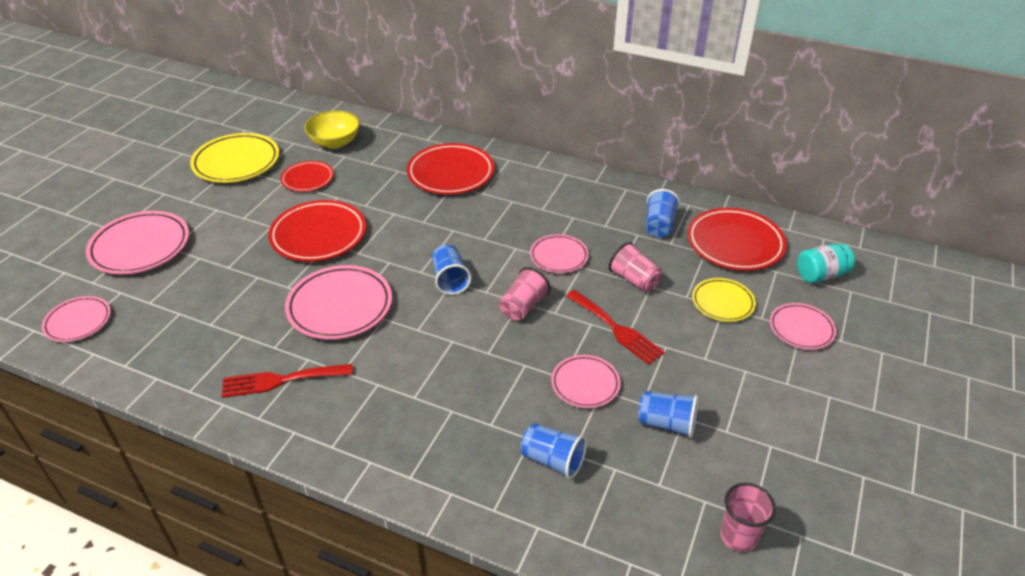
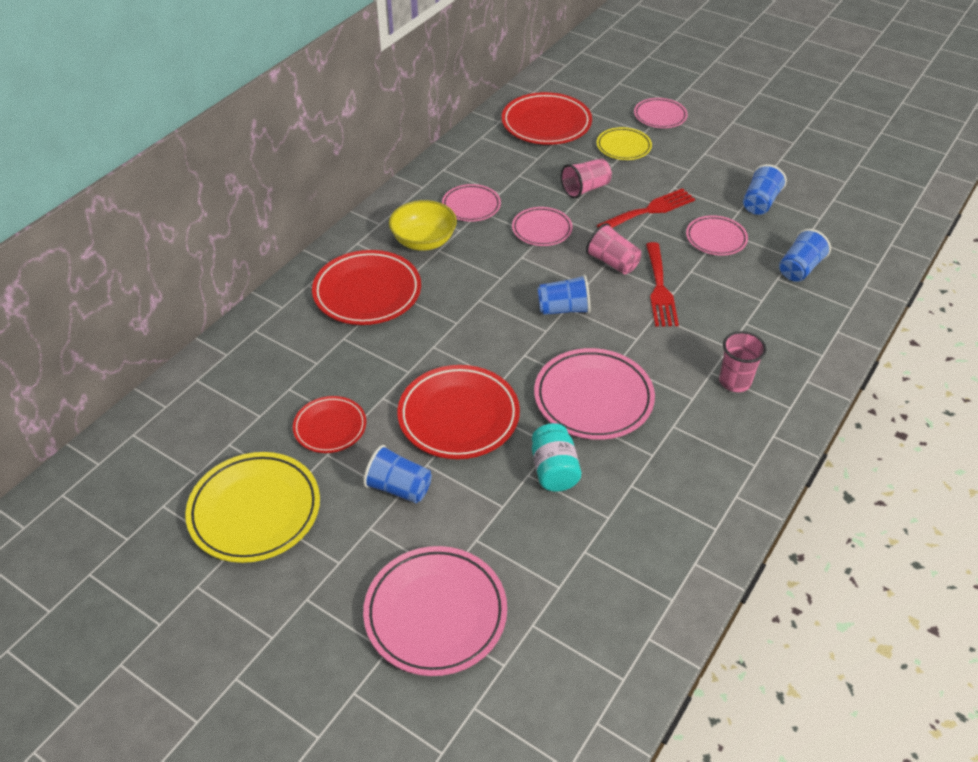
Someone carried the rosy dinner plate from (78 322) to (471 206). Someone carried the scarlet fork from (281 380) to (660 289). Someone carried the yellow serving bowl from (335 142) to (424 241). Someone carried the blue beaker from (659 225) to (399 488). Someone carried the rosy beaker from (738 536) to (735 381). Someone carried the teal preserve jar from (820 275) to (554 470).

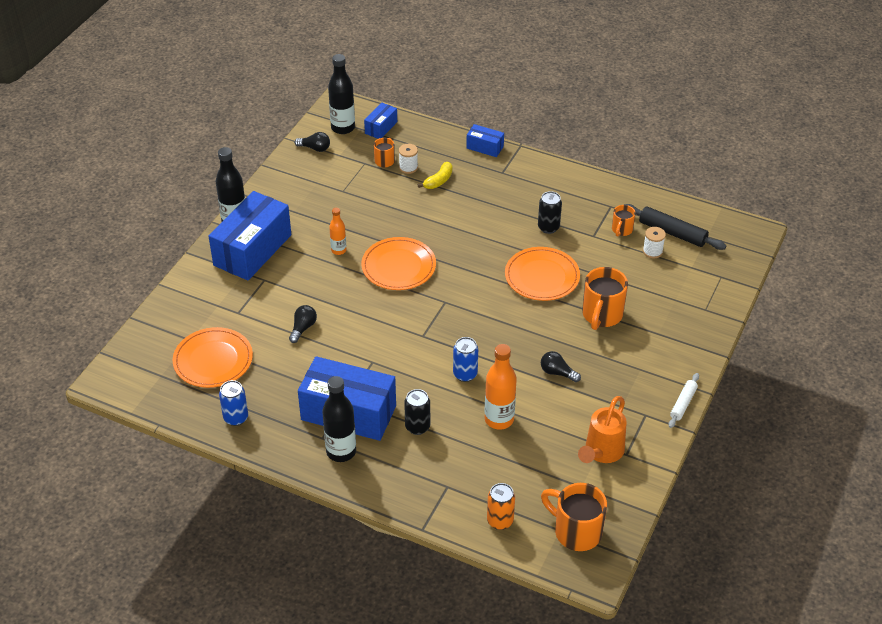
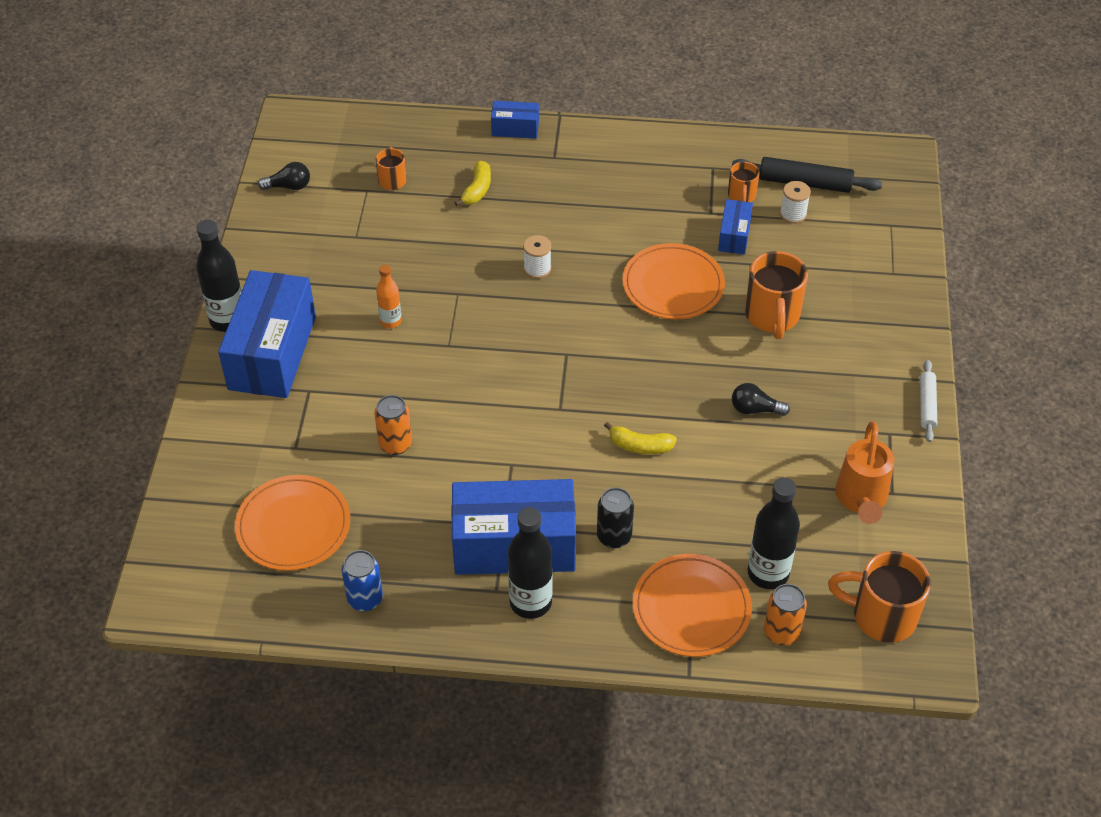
Someone swapped the jet-black bulb at (303 328) for the bright orange tin at (395 444). Someone carried the jet-black drink bottle from (343 128) to (768 573). Someone carried the bright orange dinner plate from (398 266) to (691 608). Someone carried the blue box from (381 127) to (734 236). Someone carried the white reel of thread from (408 167) to (537 269). Someone swapped the blue tin at (465 374) for the yellow toy banana at (640 446). Someone took away the bright orange drink bottle at (499 419). Someone took away the jet-black tin at (548 227).

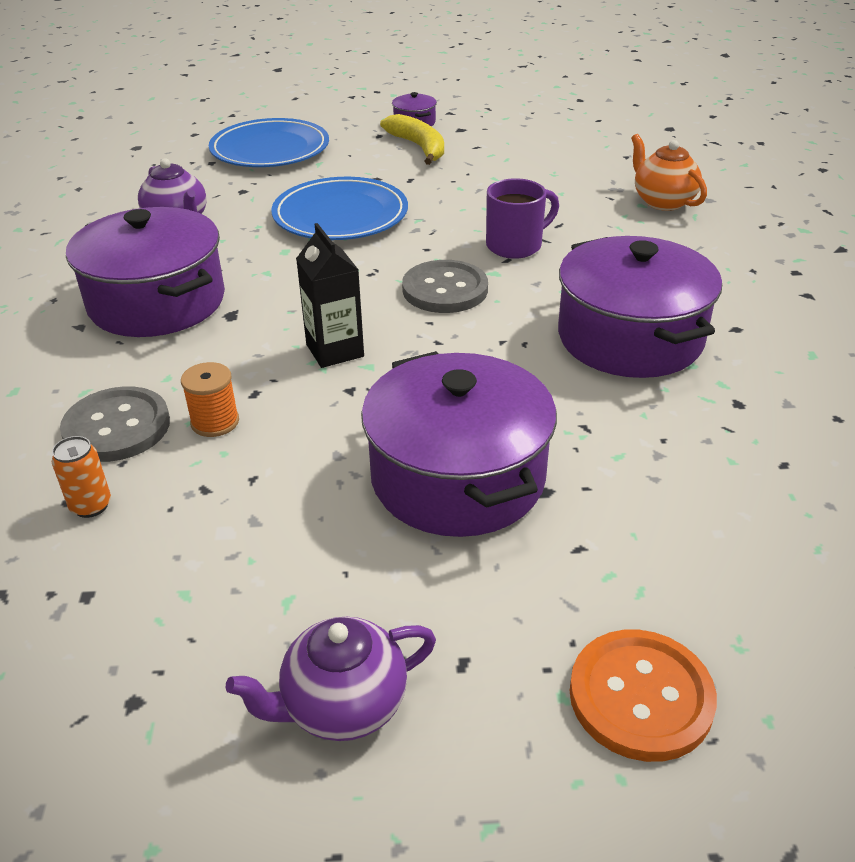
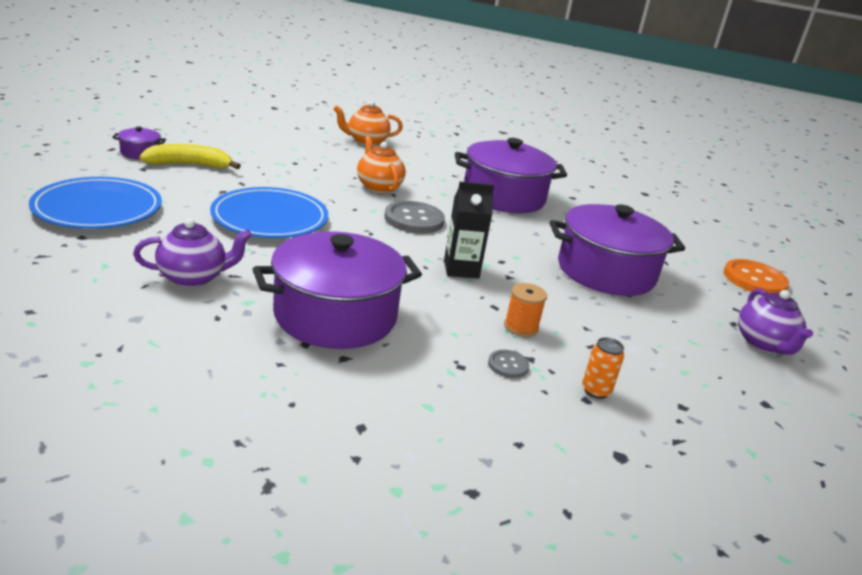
Someone scaled the gray button at (117 427) by 0.50. Someone swapped the royal purple mug at (516 245) for the bright orange teapot at (378 187).

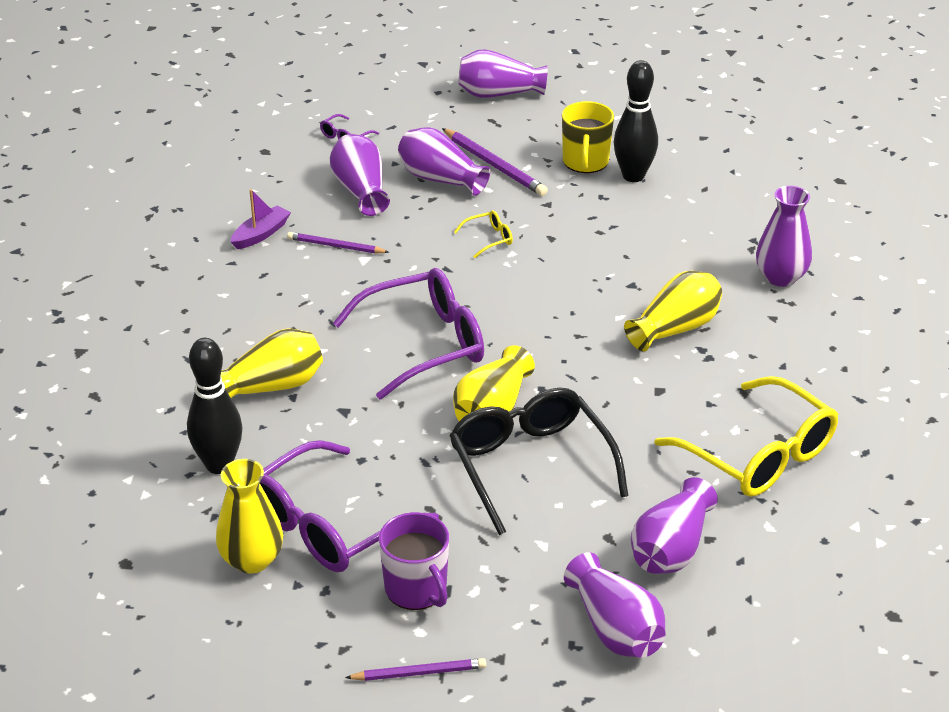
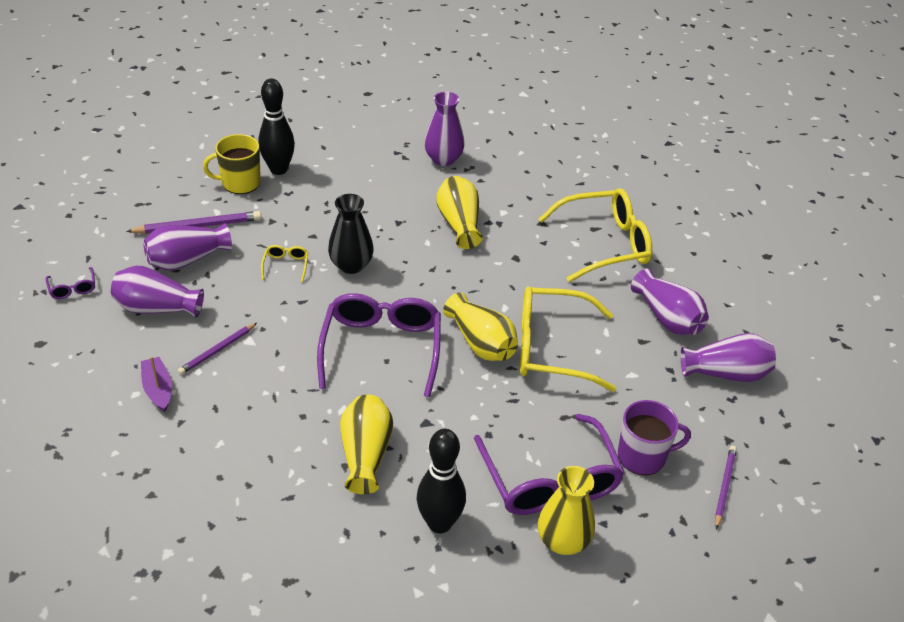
Someone repainted the jet-black glasses at (530 465), which became the yellow glasses at (551 348). Someone took away the royal purple vase at (499 94). Someone rotated the yellow mug at (585 162) by 135 degrees clockwise. Someone put down the jet-black vase at (351 265).

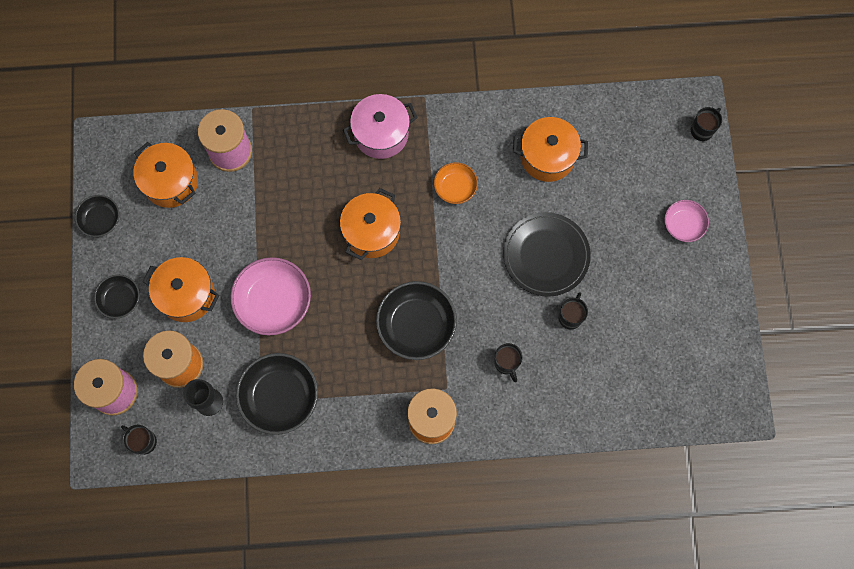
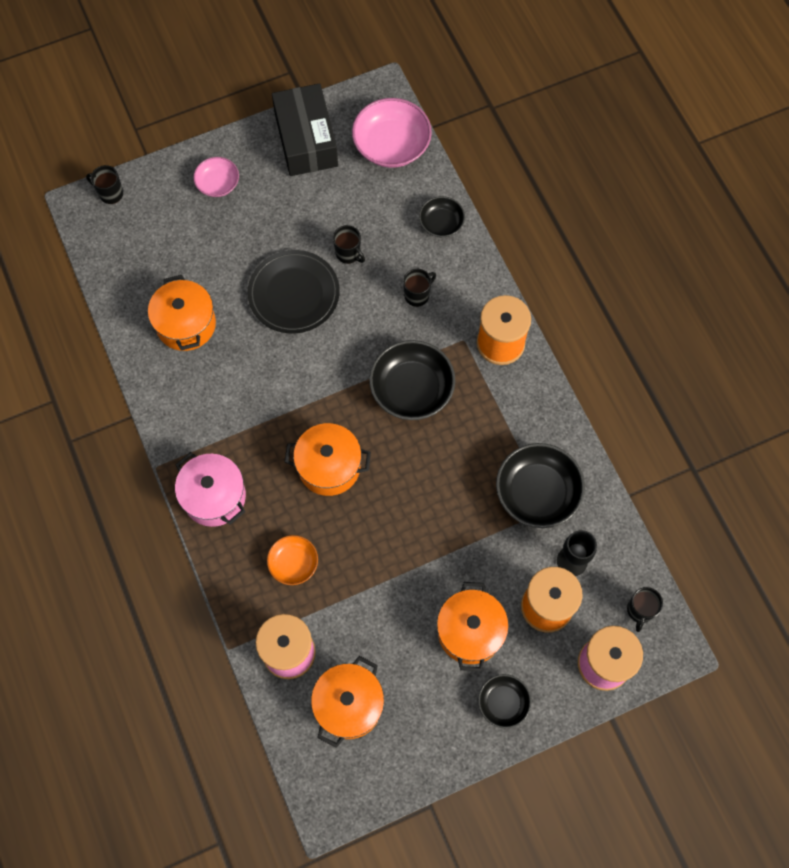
Someone carried the jet-black serving bowl from (101 220) to (441 223). Someone carried the rosy serving bowl from (273 301) to (391 145). Someone carried the bright orange serving bowl from (455 187) to (293 563). Someone rotated the jet-black mug at (570 317) by 135 degrees counterclockwise. Someone put down the jet-black box at (306 140).

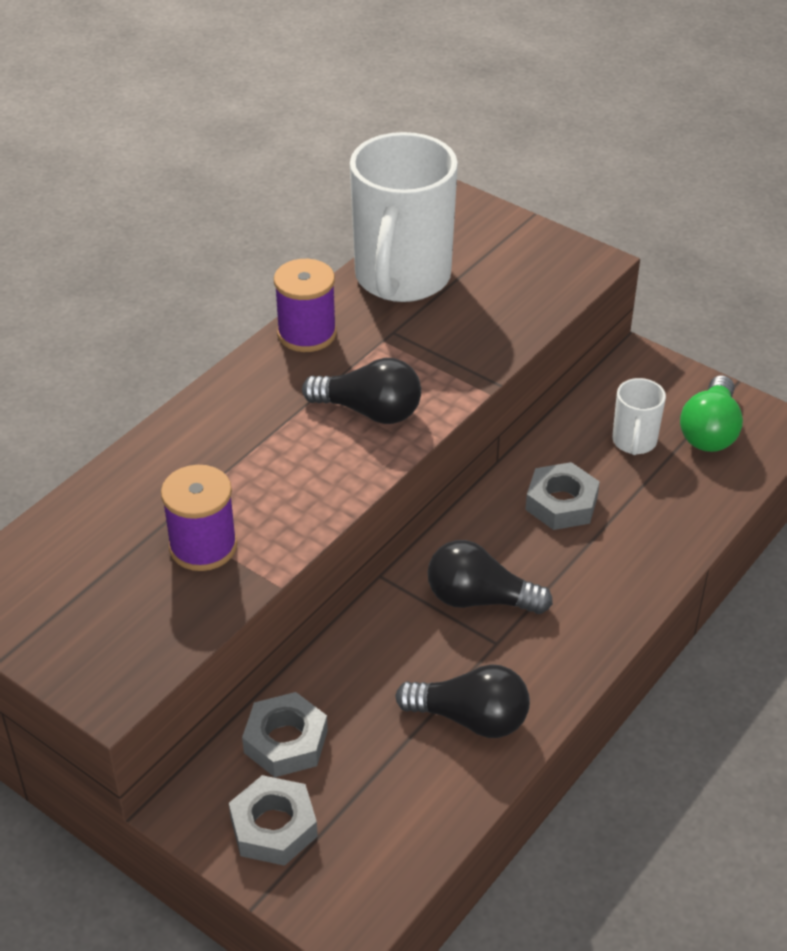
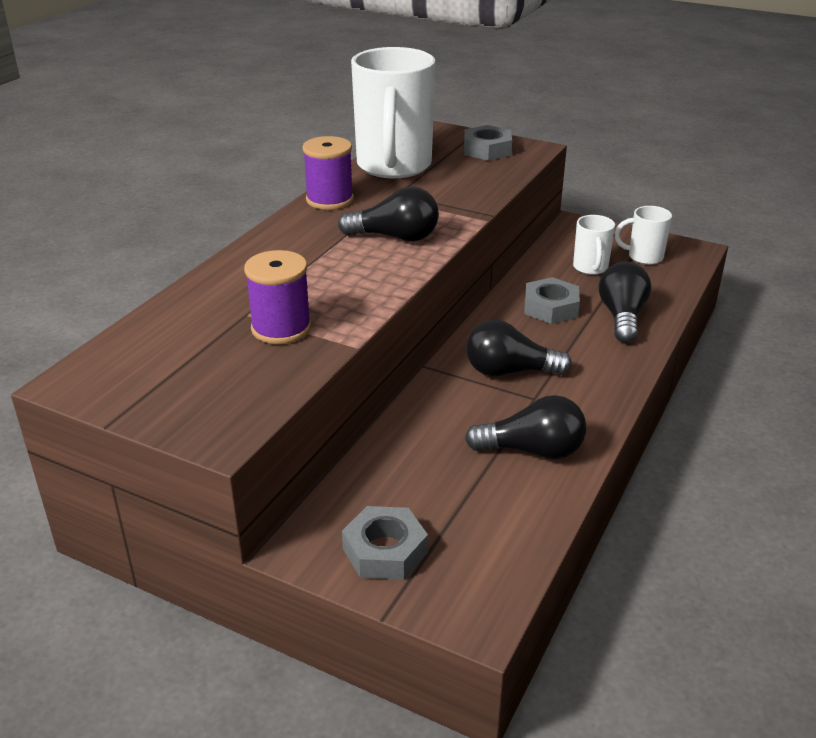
Someone carried the gray nut from (286 741) to (487 150). Someone swapped the emerald bulb at (710 431) for the white mug at (643 257). Someone put down the jet-black bulb at (622 317).

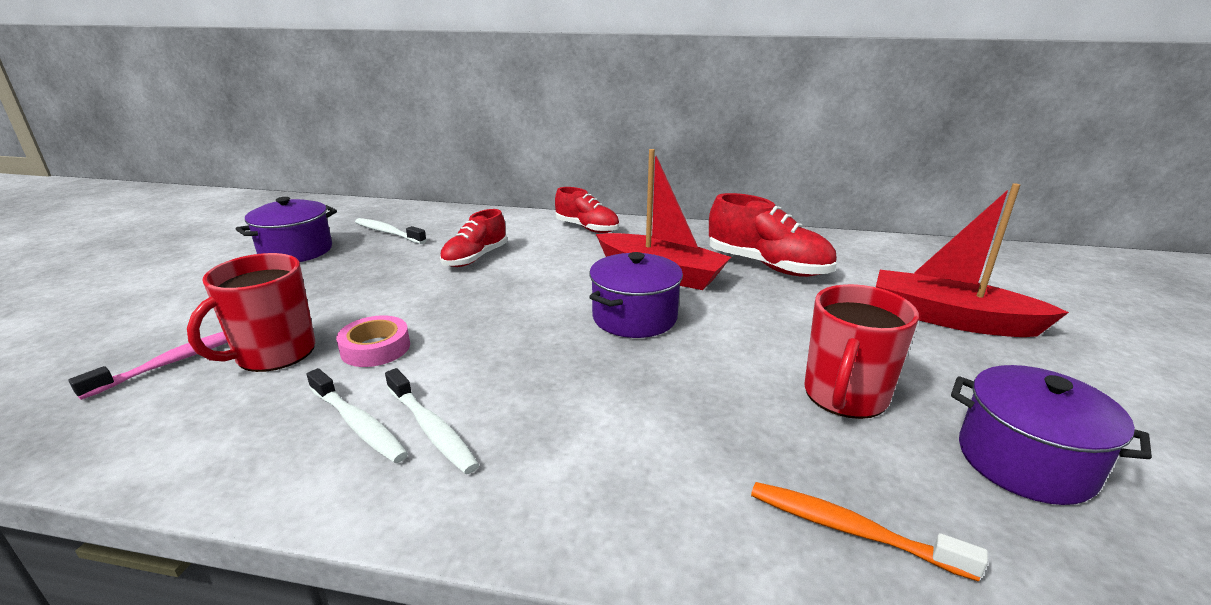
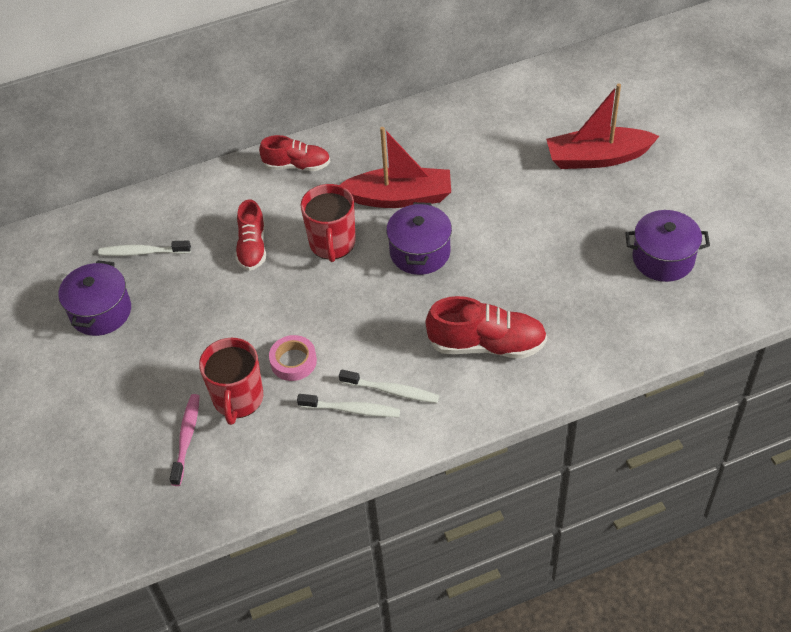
Someone carried the scarlet sneaker from (767 266) to (487 344). Someone took away the bright orange tooth brush at (850 530). Someone carried the scarlet mug from (844 396) to (332 244).

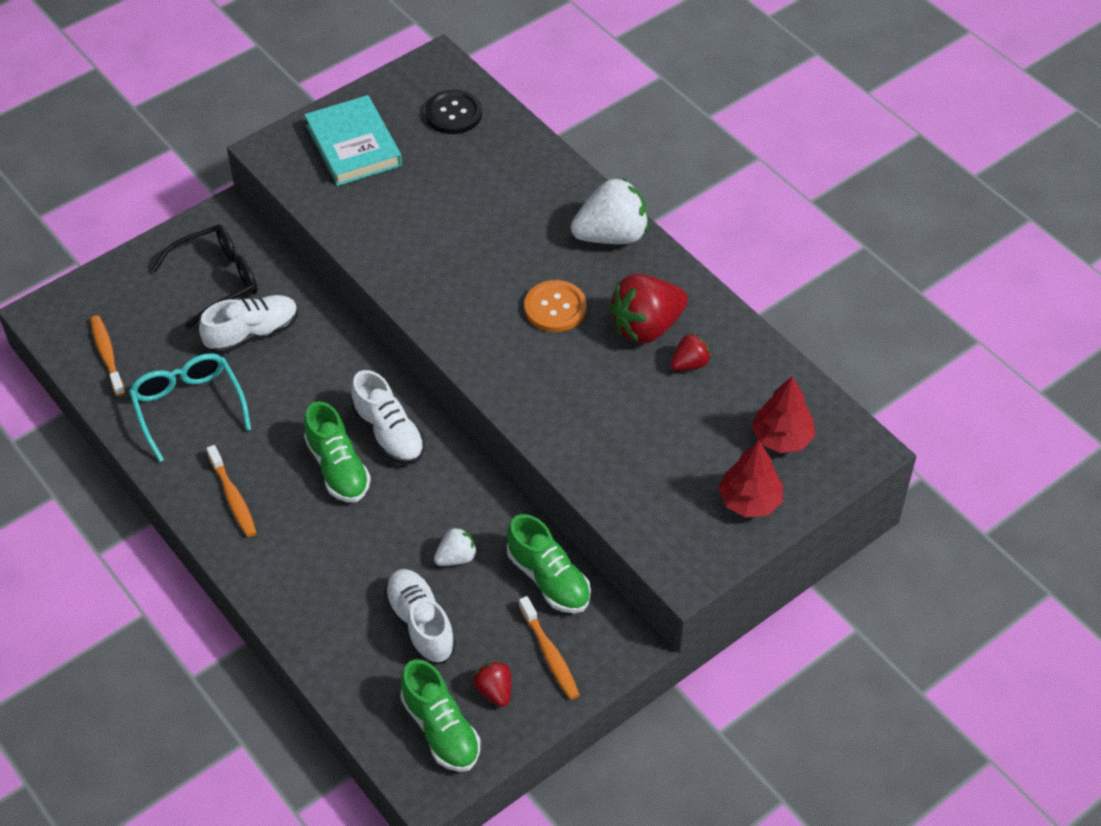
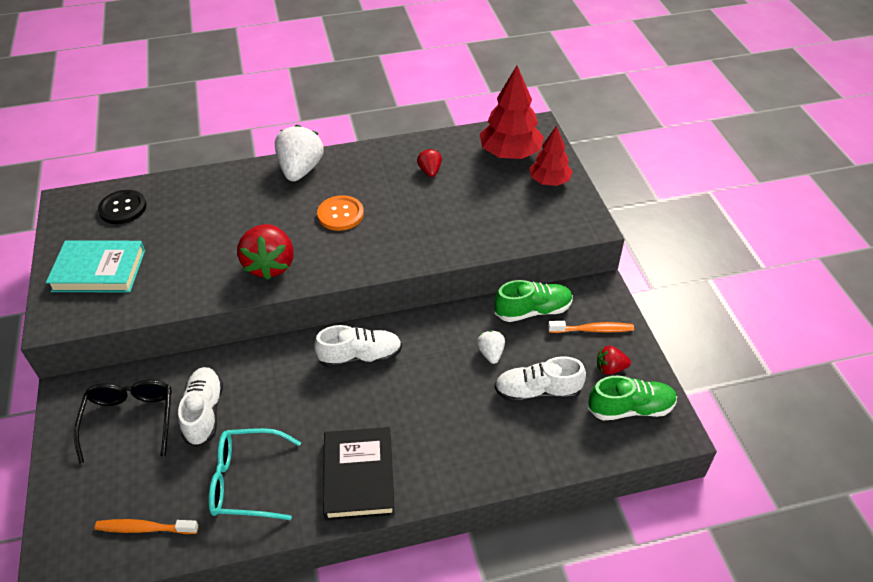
Someone swapped the bright orange tooth brush at (233 497) for the jet-black hardback at (358 476). Someone took away the emerald sneaker at (338 468). Someone carried the scarlet berry from (646 327) to (270 265). Someone scaled the scarlet toy tree at (781 438) by 1.54.

